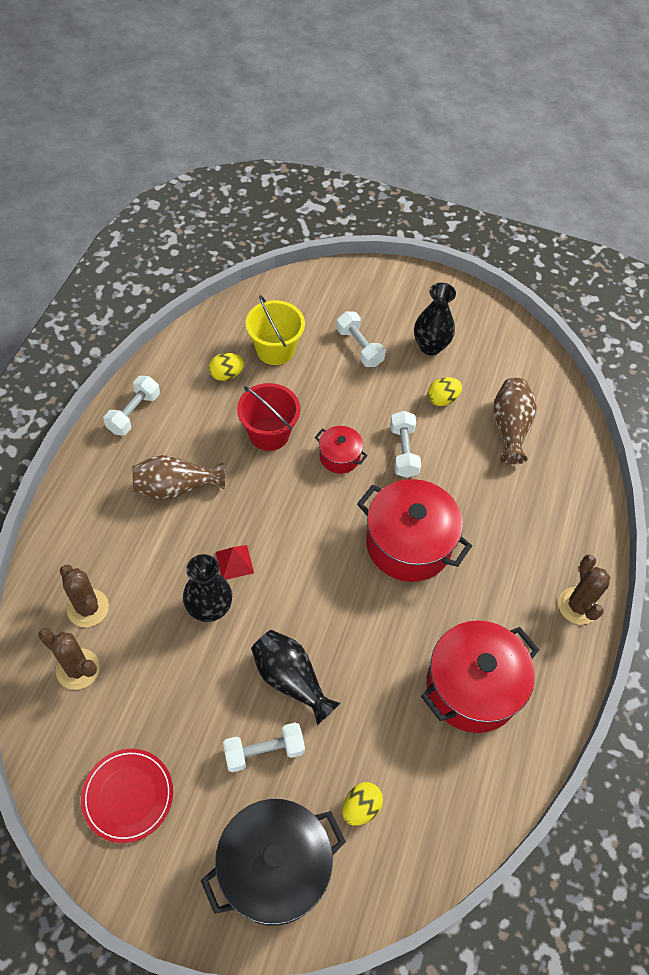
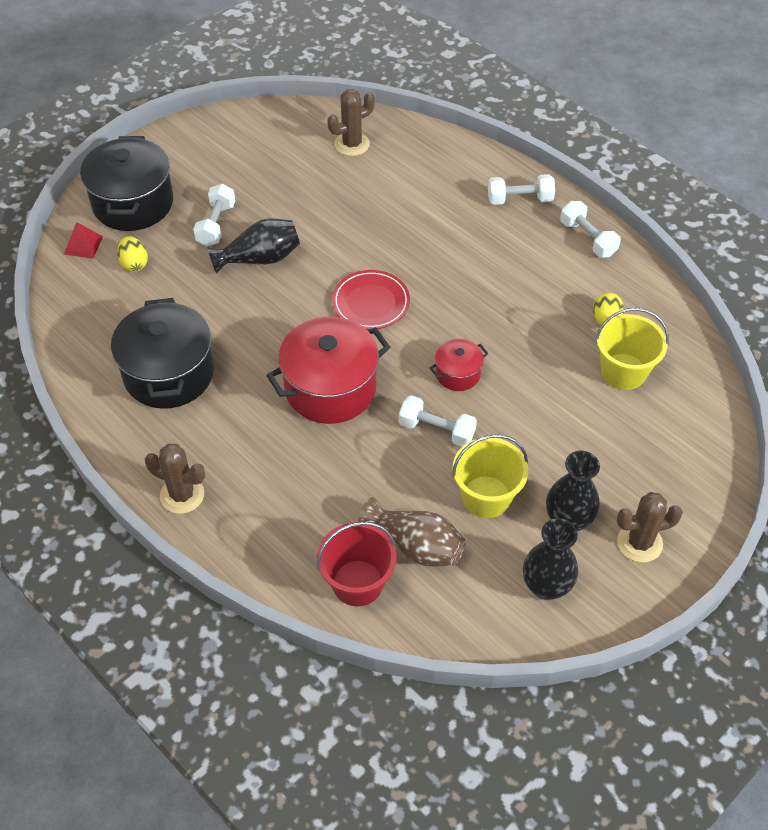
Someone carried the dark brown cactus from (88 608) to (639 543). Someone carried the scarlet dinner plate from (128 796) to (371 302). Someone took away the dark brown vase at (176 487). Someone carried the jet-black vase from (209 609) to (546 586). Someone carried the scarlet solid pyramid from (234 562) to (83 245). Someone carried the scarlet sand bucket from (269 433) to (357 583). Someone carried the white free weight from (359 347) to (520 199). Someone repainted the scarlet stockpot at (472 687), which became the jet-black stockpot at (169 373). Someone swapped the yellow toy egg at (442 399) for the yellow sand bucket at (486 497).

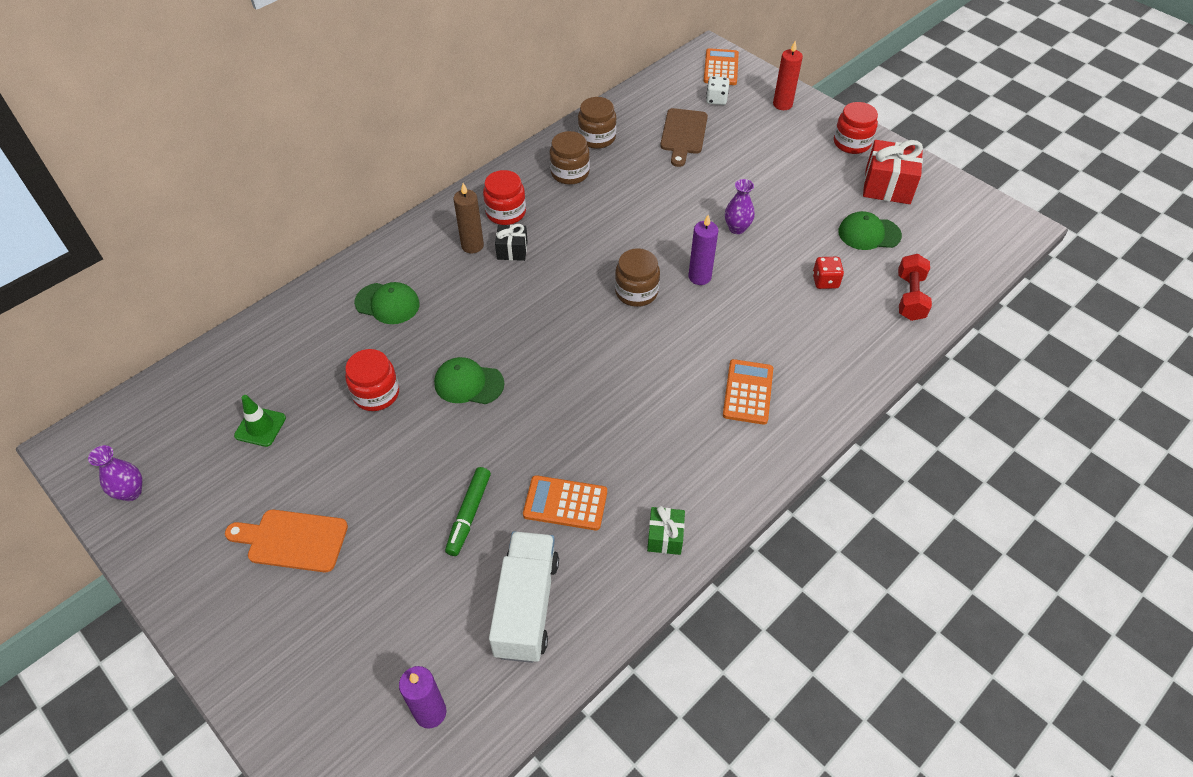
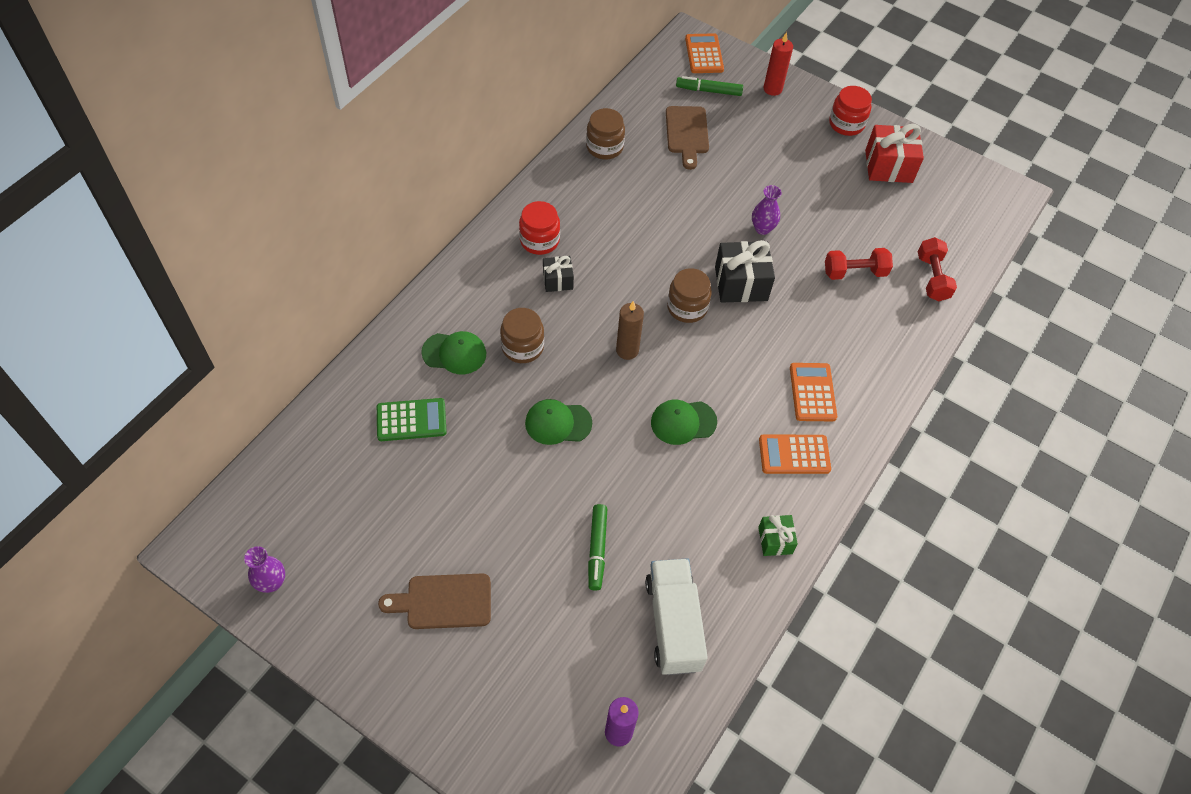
Someone repainted the bright orange chopping board at (292 540), which became the dark brown chopping board at (443 601). Someone took away the emerald traffic cone at (260 427). Someone took away the scarlet preserve jar at (376 393). Someone carried the dark brown wax candle from (472 246) to (627 350). Someone carried the bright orange calculator from (565 503) to (794 454). Someone carried the dark brown preserve jar from (570 173) to (522 347). Someone swapped the royal purple wax candle at (699 277) for the jet-black wrapped gift at (741 284). Someone swapped the white dice at (716 99) for the emerald marker pen at (708 91). Someone swapped the scarlet dice at (825 281) for the scarlet free weight at (854 272). Someone carried the emerald cap from (869 234) to (683 422). Someone put down the emerald calculator at (411 420).

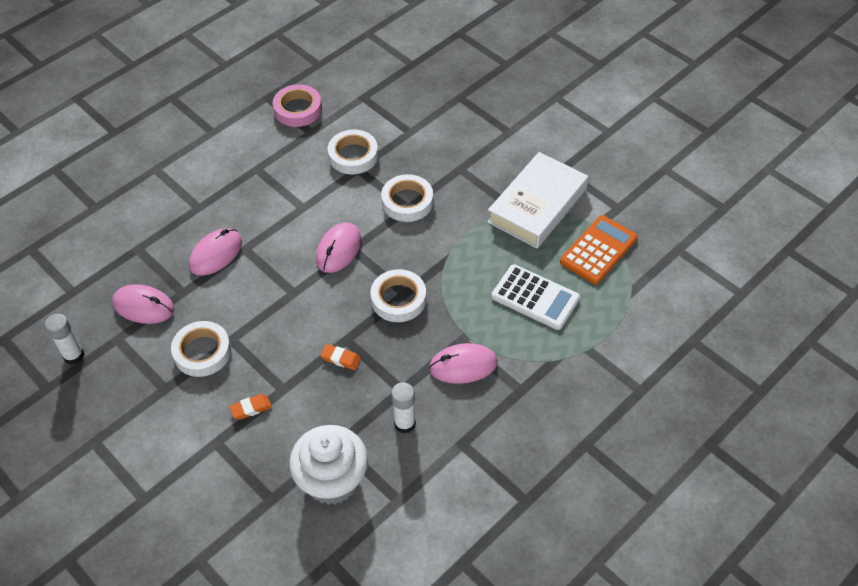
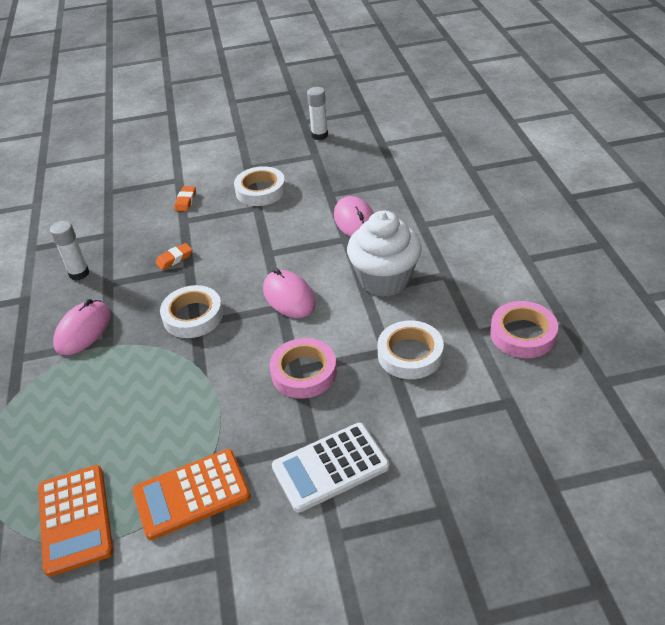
Someone took away the rosy computer mouse at (143 306). Someone carried the white fairy cake from (332 480) to (385 280). Someone repainted the white roll of tape at (407 202), which became the rosy roll of tape at (304 372). Someone swapped the white hardback at (537 205) for the bright orange calculator at (191 494). Someone carried the white calculator from (535 297) to (330 467).

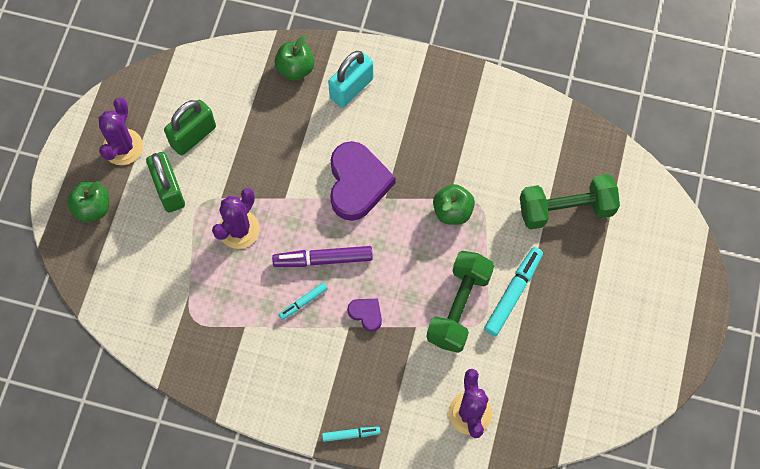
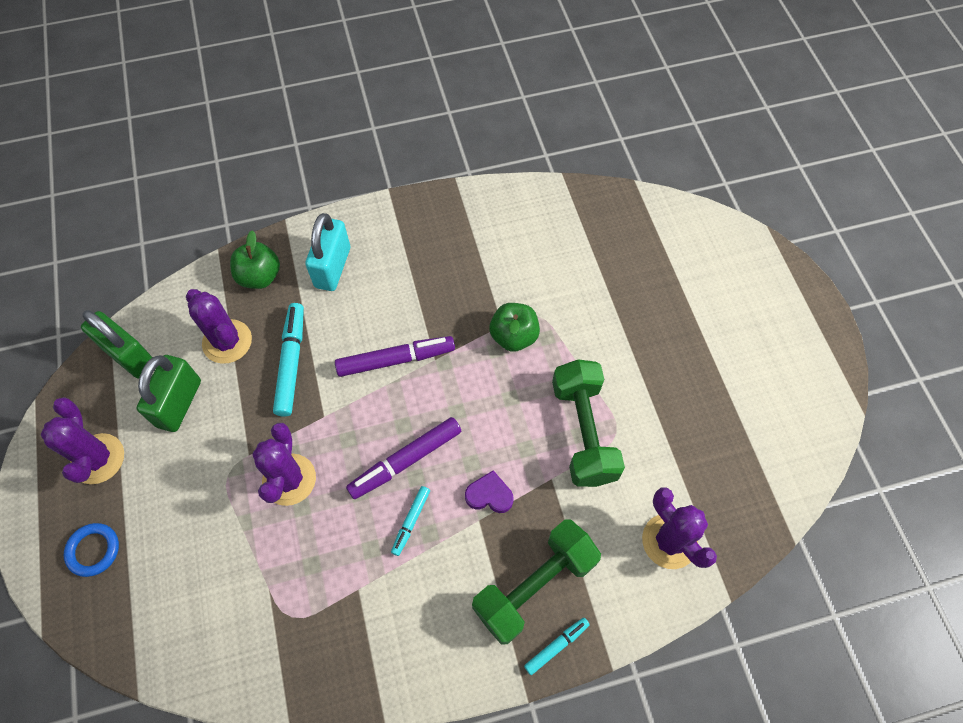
Someone swapped the emerald toy apple at (93 208) for the blue ring at (93 550). Someone carried the emerald lock from (169 190) to (129 356). Someone swapped the royal purple love heart at (357 183) for the royal purple marker pen at (396 360). Someone carried the teal marker pen from (513 293) to (291 362). Someone carried the emerald free weight from (566 209) to (534 585). Someone put down the royal purple cactus at (227 341).

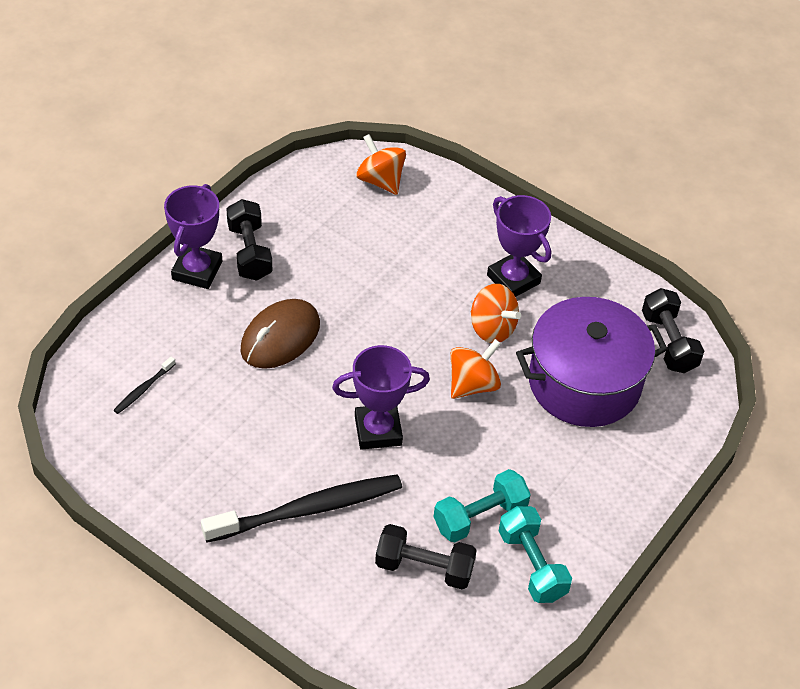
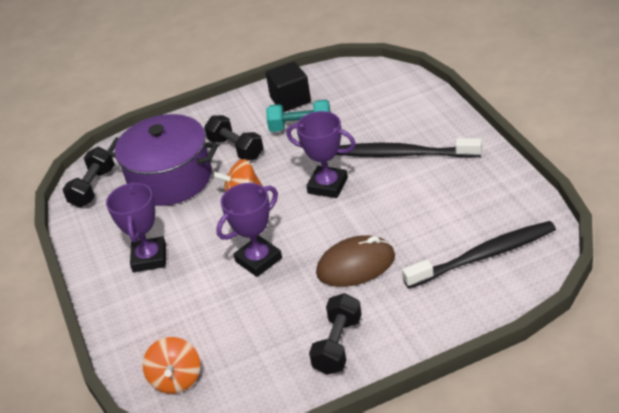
Someone scaled the jet-black tooth brush at (143 389) by 2.37. Someone carried the royal purple prize cup from (197 270) to (258 260). Someone carried the jet-black free weight from (424 567) to (236 148). Someone took away the bright orange toy top at (492 328). Someone swapped the teal free weight at (532 565) for the jet-black solid cube at (290 100).

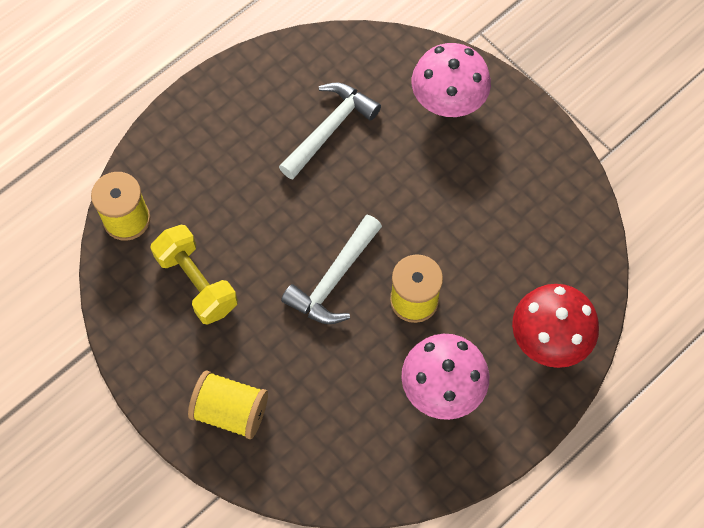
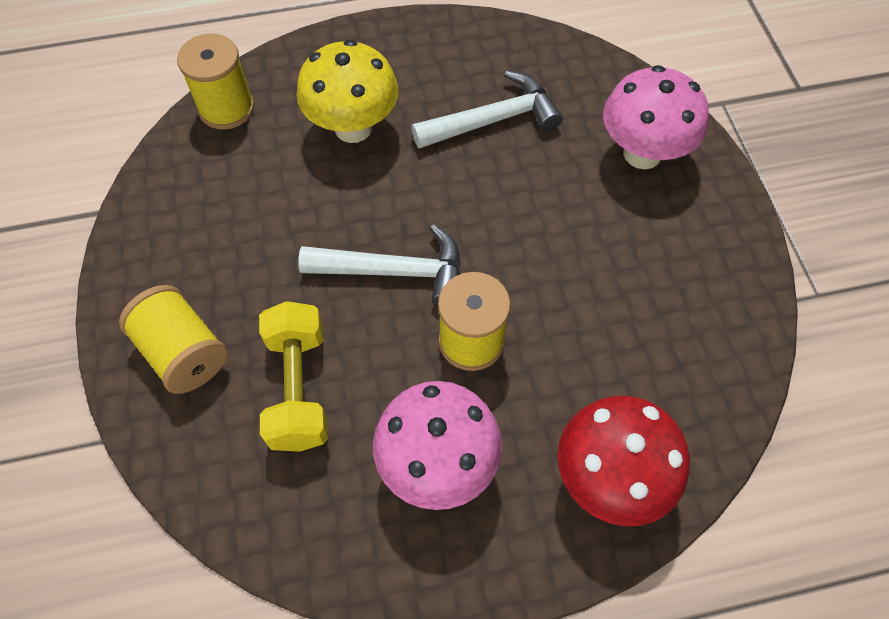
Someone carried the yellow free weight from (197 282) to (299 388). Someone rotated the white carpenter's hammer at (334 279) by 150 degrees counterclockwise. Someone put down the yellow fungus at (353 128).

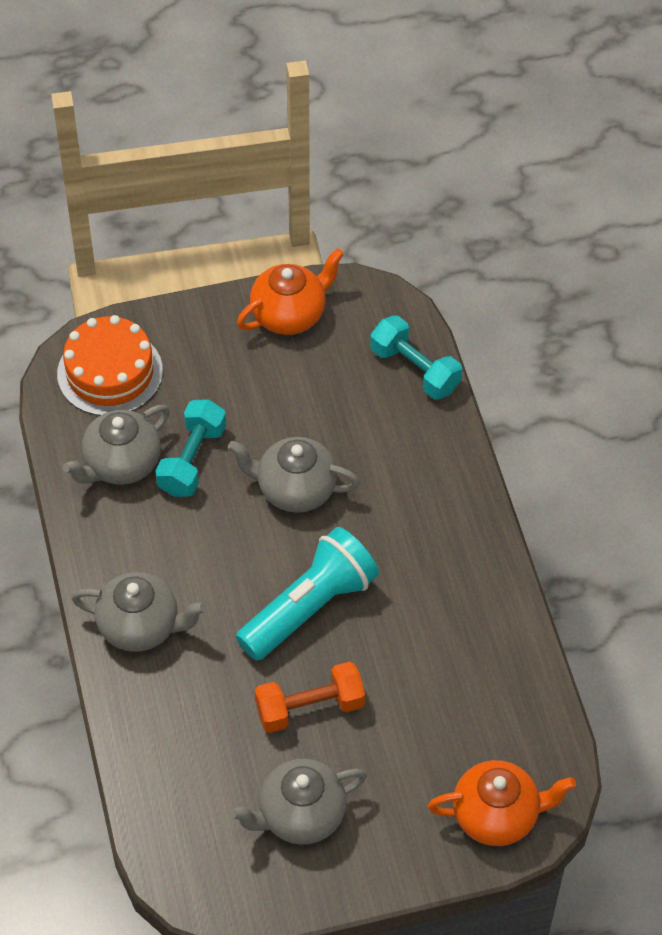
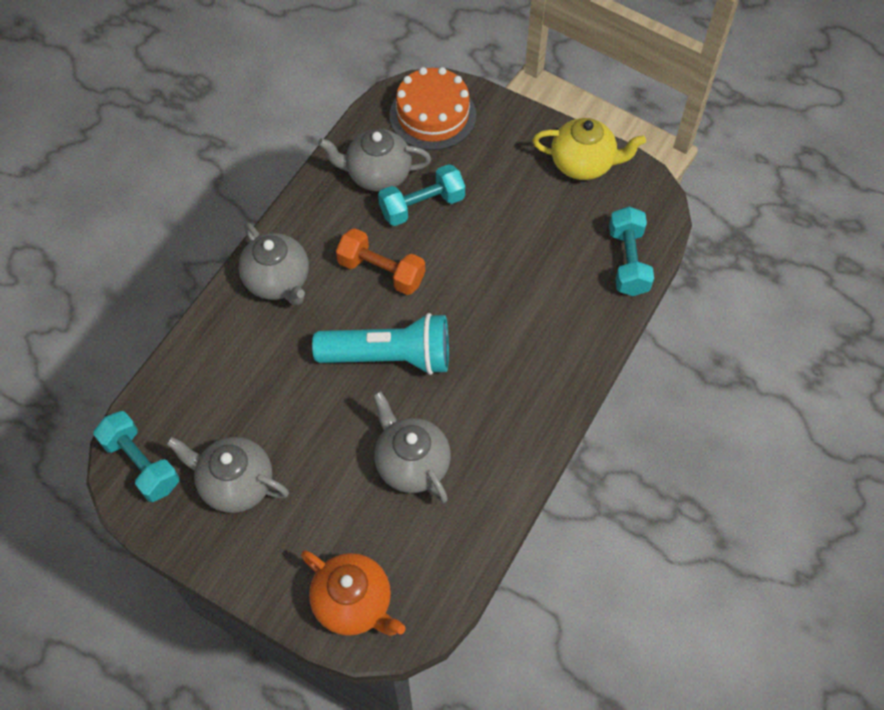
Someone carried the gray teapot from (295 489) to (411 464). Someone repainted the bright orange teapot at (290 314), which became the yellow teapot at (583 164). Someone carried the bright orange free weight from (309 707) to (381 271). Someone put down the teal free weight at (141 464).

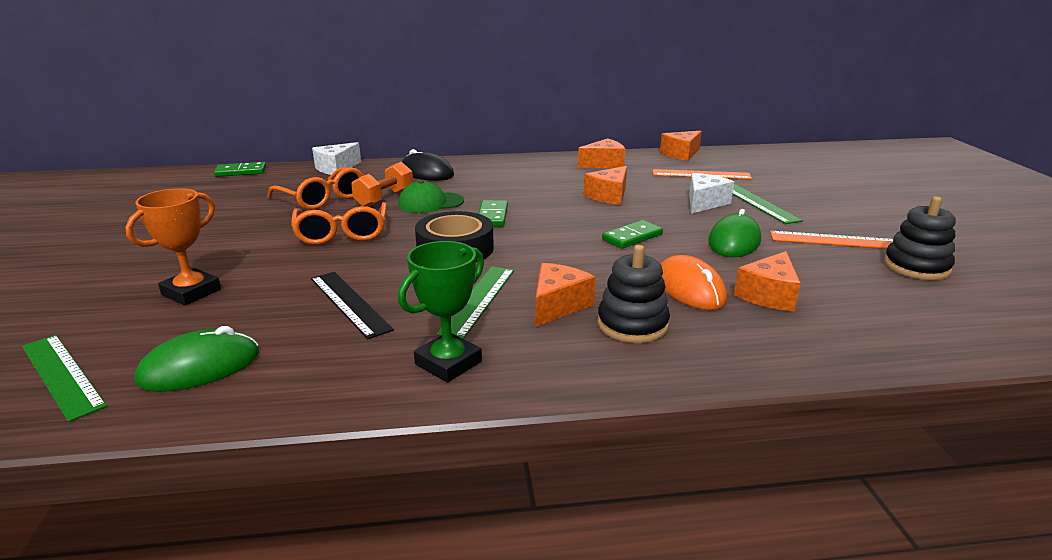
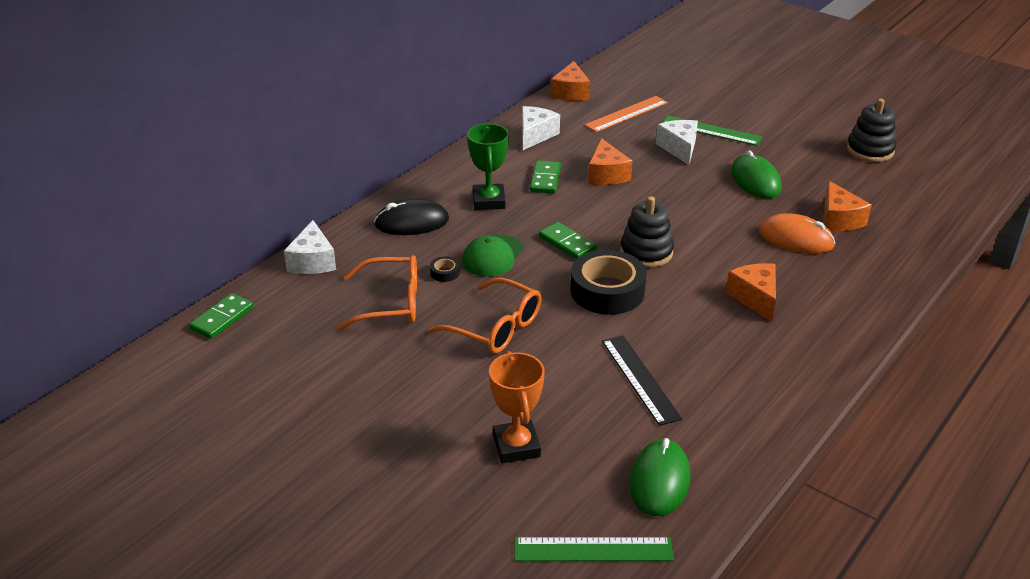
Someone rotated the jet-black ruler at (349 303) by 60 degrees clockwise. Someone swapped the bright orange free weight at (384 199) for the jet-black roll of tape at (445 273). Someone carried the emerald prize cup from (448 363) to (489 201). Someone took away the emerald ruler at (479 300). Someone repainted the bright orange cheese at (604 164), which became the white cheese at (535 135). Someone carried the jet-black ring stacker from (632 324) to (646 252). Someone carried the emerald domino piece from (632 237) to (545 179). Someone took away the bright orange ruler at (834 240).

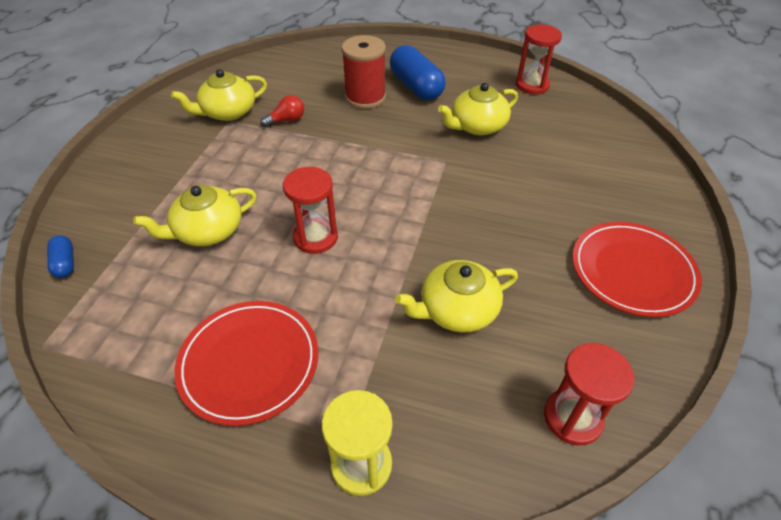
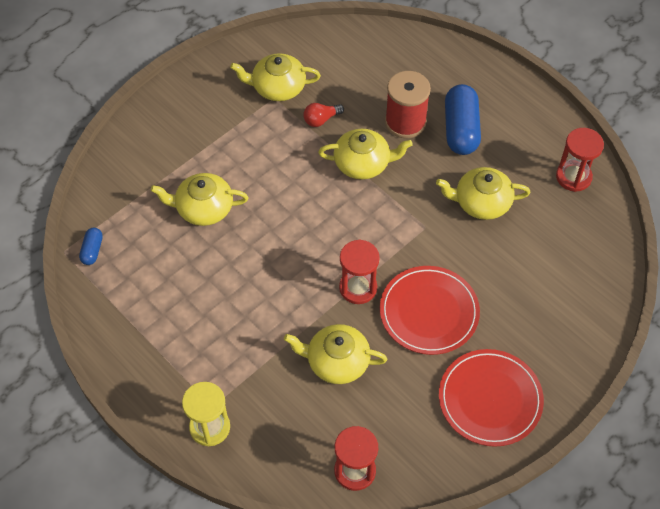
Someone carried the blue capsule from (65 263) to (92 250). Someone carried the scarlet dinner plate from (249 363) to (429 312). Someone rotated the scarlet bulb at (286 120) by 150 degrees clockwise. Someone carried the scarlet sand timer from (315 237) to (358 288). Someone put down the yellow teapot at (363 163).

